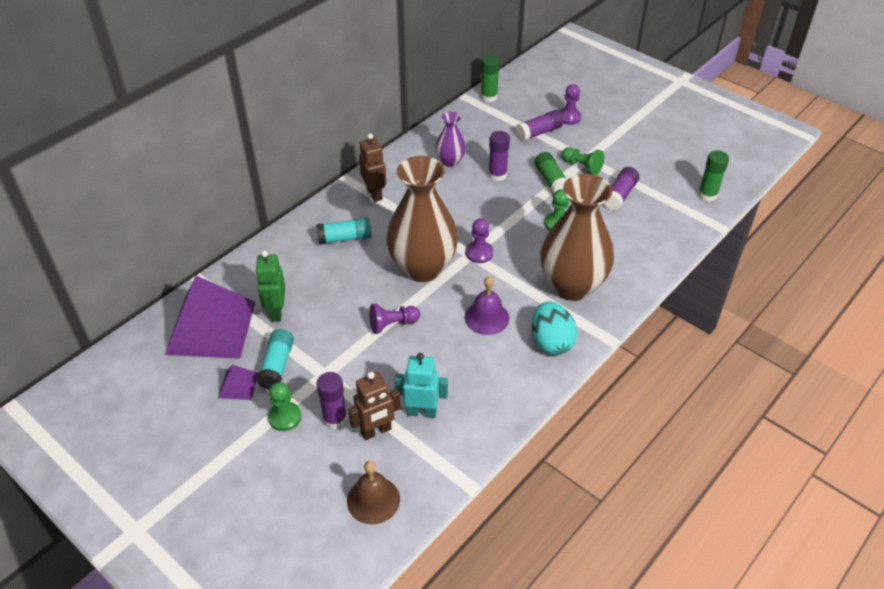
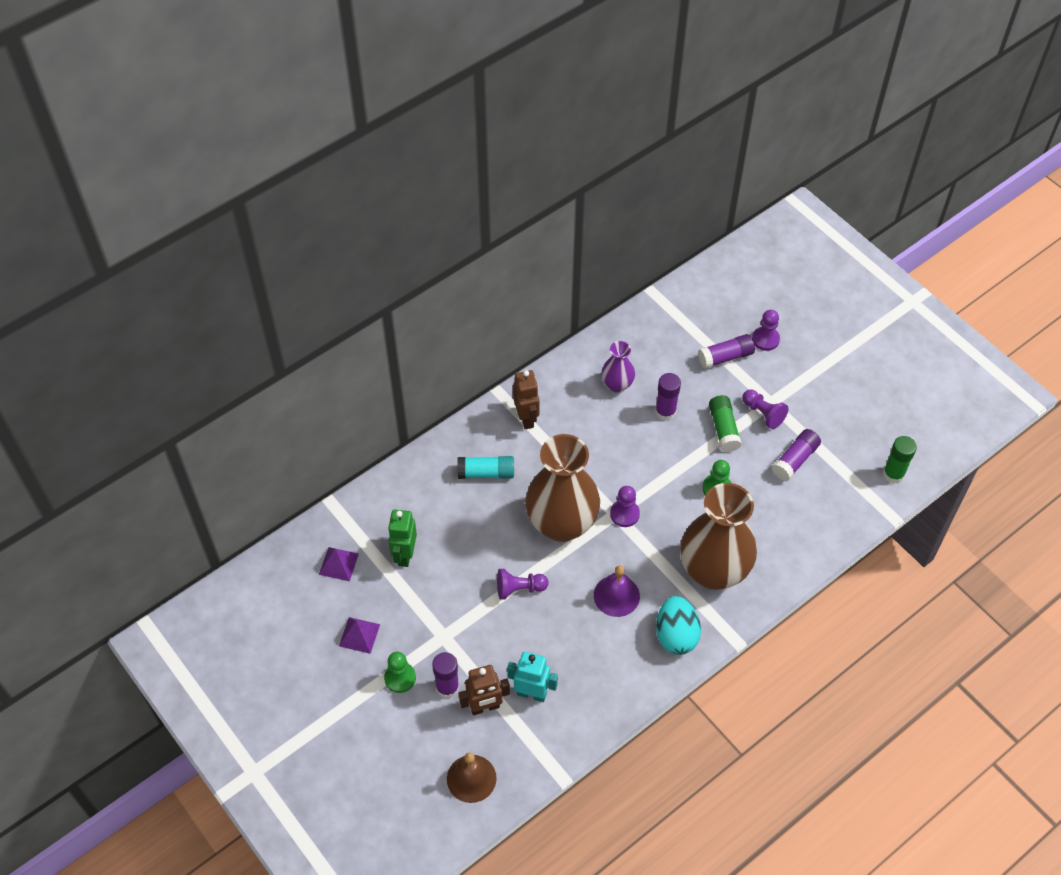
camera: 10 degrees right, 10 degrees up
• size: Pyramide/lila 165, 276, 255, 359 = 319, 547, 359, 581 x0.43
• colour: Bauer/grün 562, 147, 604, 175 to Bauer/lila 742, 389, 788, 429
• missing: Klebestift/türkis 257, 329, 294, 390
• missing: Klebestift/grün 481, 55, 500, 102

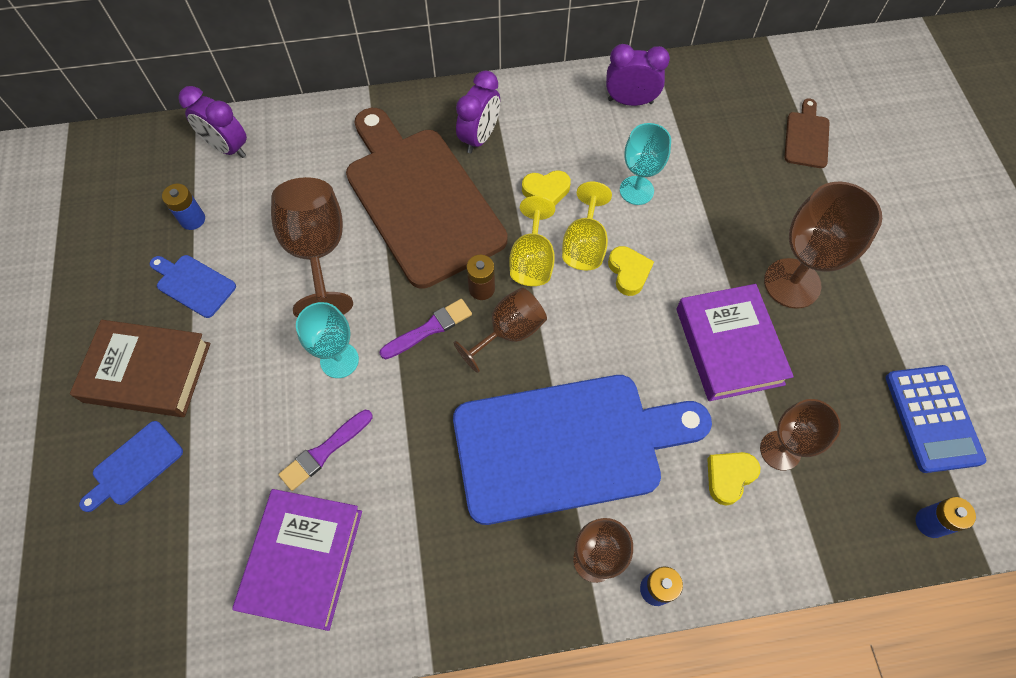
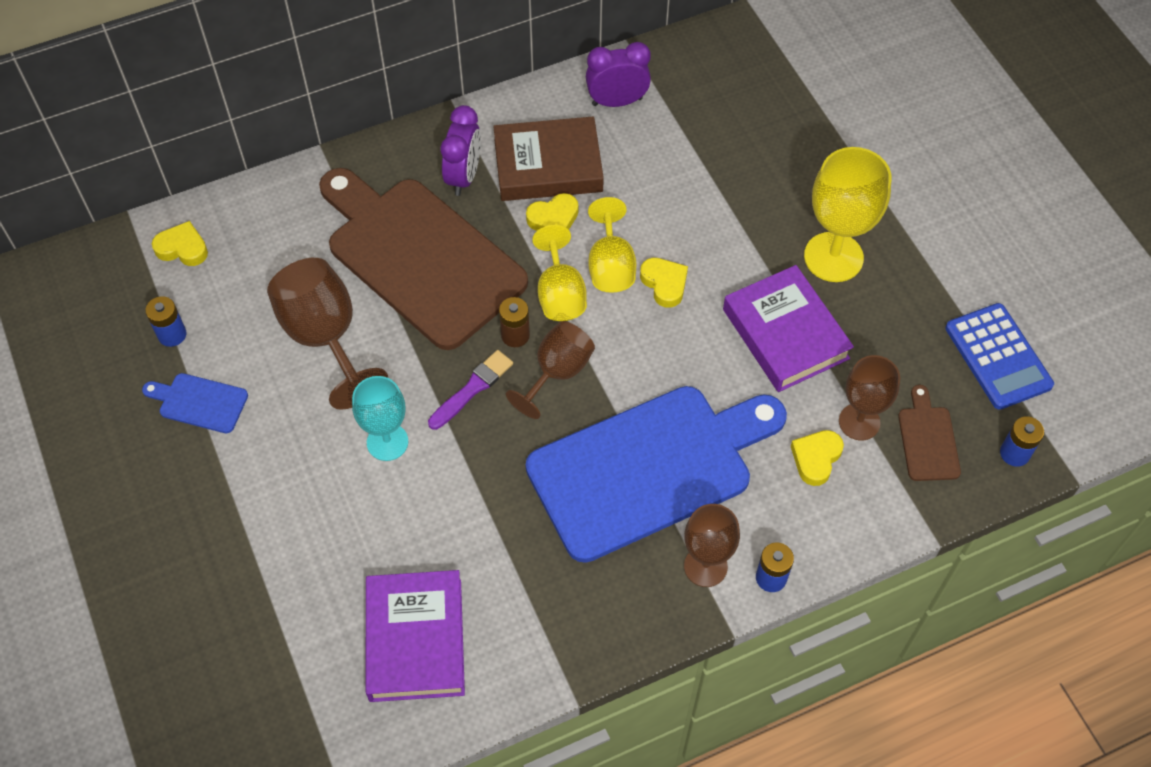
camera: 15 degrees left, 5 degrees down
• exchanged: Wecker/lila 178, 86, 247, 158 to Herz/gelb 152, 221, 208, 266
• relocated: Buch/braun 70, 320, 210, 417 to 493, 116, 604, 201
• colour: Kelch/braun 764, 181, 882, 309 to Kelch/gelb 804, 147, 891, 282
• relocated: Schneidebrett/braun 784, 98, 830, 168 to 898, 385, 961, 481
• missing: Schneidebrett/blau 79, 421, 183, 512
• missing: Pinsel/lila 278, 410, 372, 491
• missing: Kelch/türkis 620, 123, 671, 205

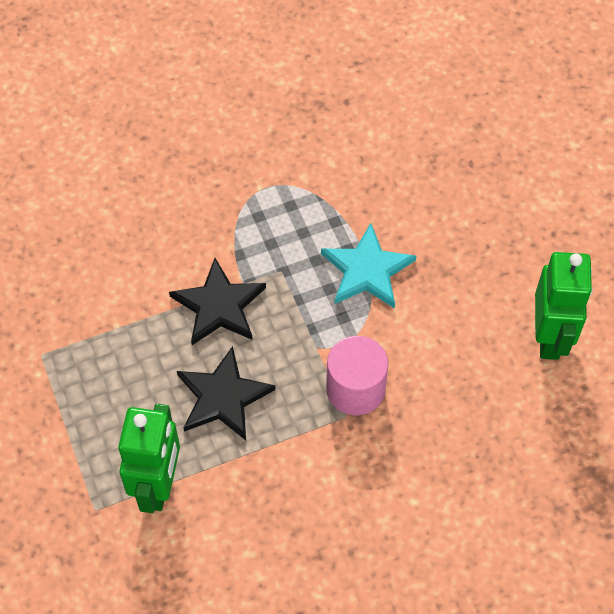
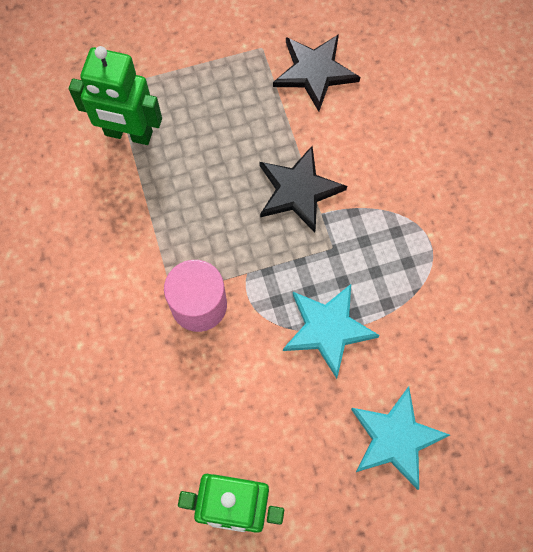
camera: 95 degrees right, 10 degrees up
• relocated: Stern/schwarz 177, 346, 276, 440 to 273, 34, 360, 112
• appeared: Stern/türkis 351, 387, 450, 490

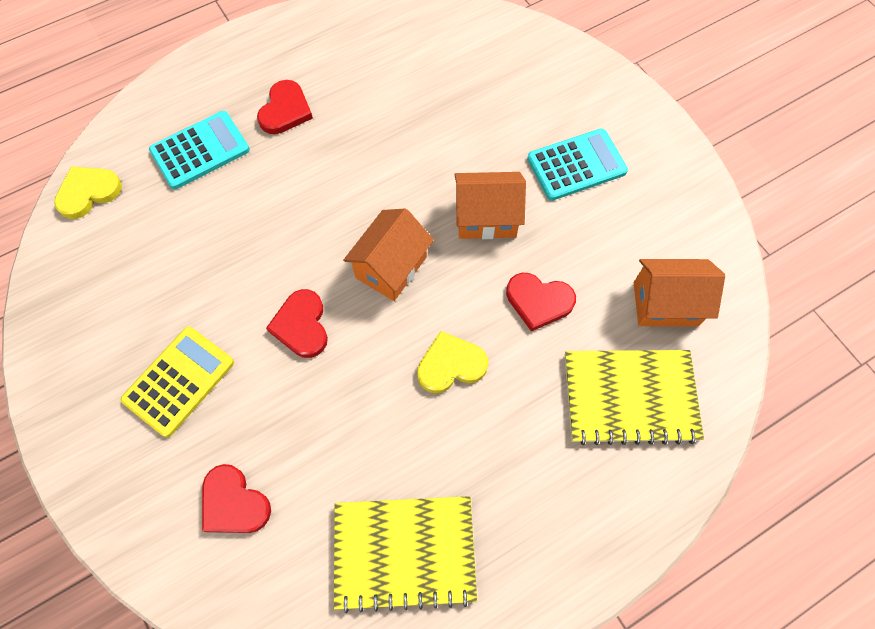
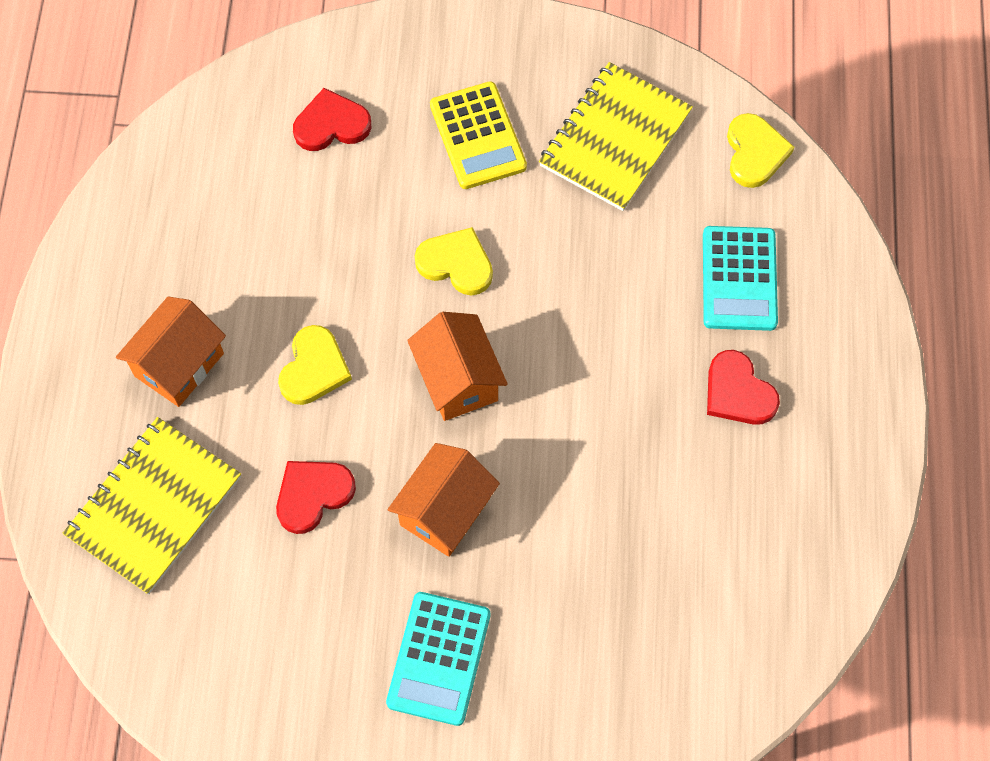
camera: 125 degrees right, 0 degrees up
• relocated: Haus/orange 634, 259, 725, 327 to 116, 296, 226, 407
• colour: Herz/rot 266, 289, 328, 358 to Herz/gelb 415, 227, 493, 295
• relocated: Notizbuch/gelb 334, 496, 477, 613 to 539, 62, 693, 211

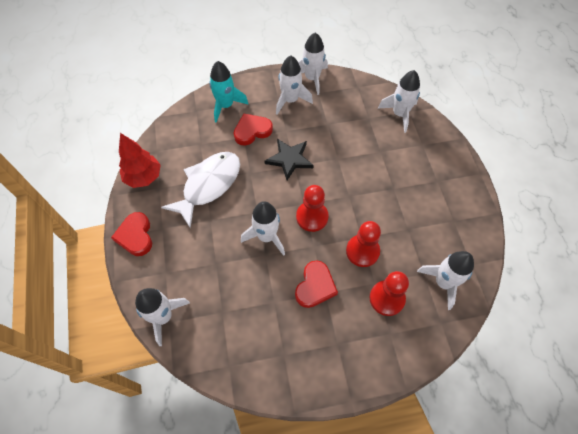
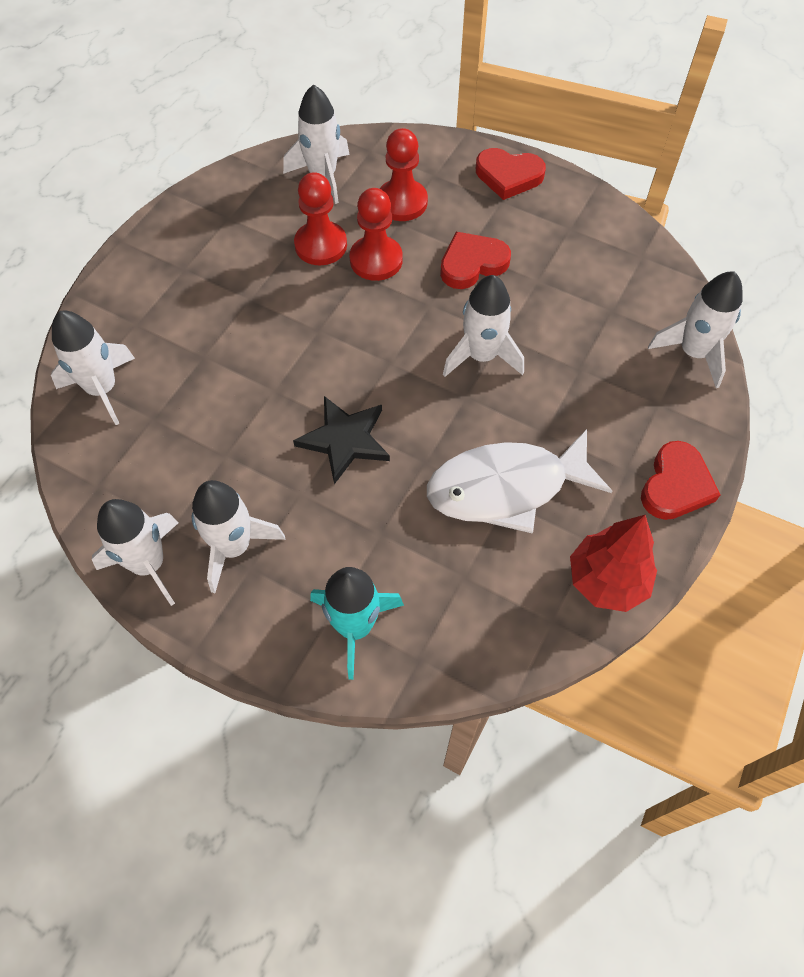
camera: 140 degrees left, 0 degrees up
• relocated: Bauer/rot 296, 185, 329, 232 to 294, 172, 347, 265
• relocated: Herz/rot 234, 114, 273, 146 to 476, 148, 546, 200

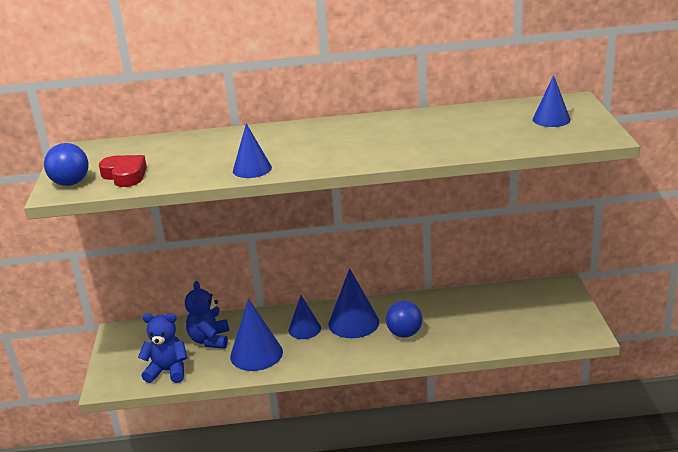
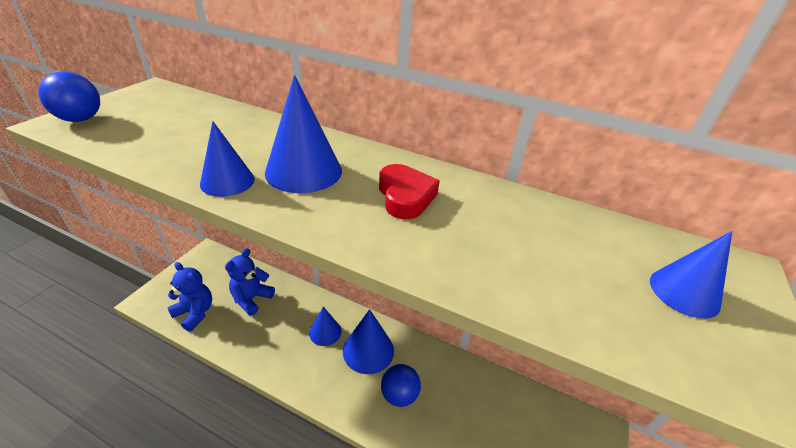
camera: 25 degrees right, 10 degrees up
• relocated: Kegel/blau 230, 298, 283, 371 to 265, 75, 342, 193
• relocated: Herz/rot 99, 155, 147, 187 to 379, 164, 440, 219

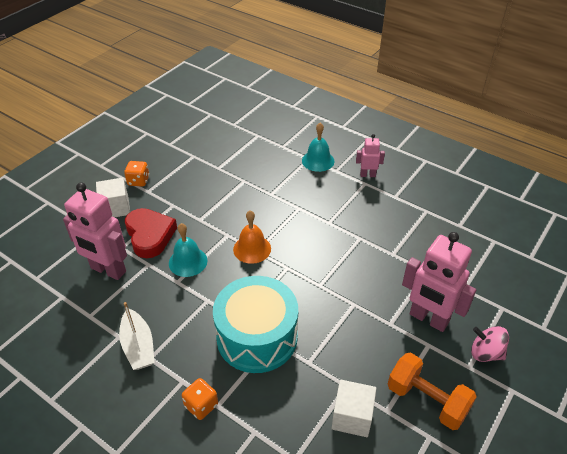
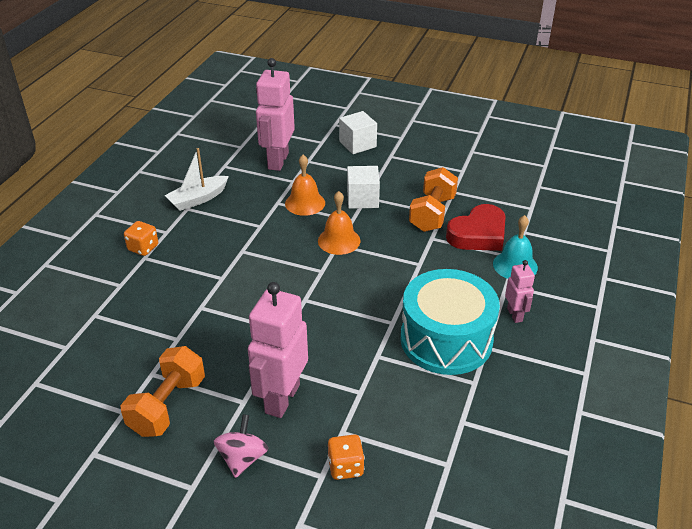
camera: 75 degrees right, 5 degrees down
• colour: Glocke/türkis 169, 223, 208, 277 to Glocke/orange 285, 155, 325, 216
• relocated: Spielwürfel/orange 124, 161, 149, 187 to 328, 435, 365, 480
• relocated: Kubus/weiß 332, 380, 376, 437 to 347, 166, 380, 209
• relocated: Trommel/türkis 213, 276, 298, 373 to 400, 269, 500, 375
• appeared: Hantel/orange 409, 167, 458, 232
• relocated: Herz/rot 125, 208, 177, 258 to 446, 204, 505, 251

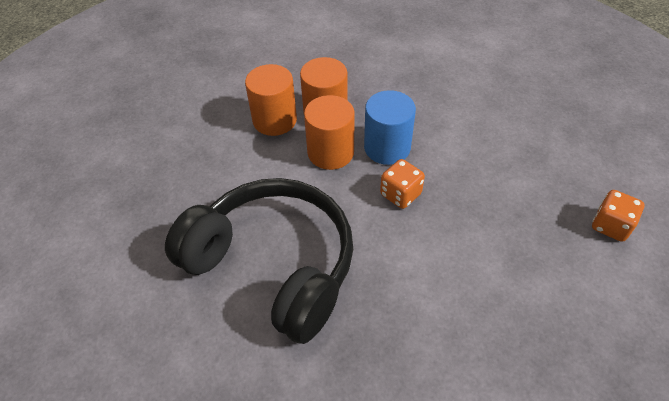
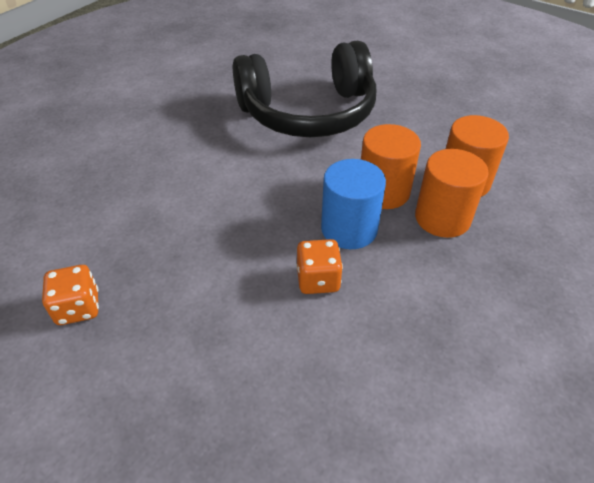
camera: 130 degrees right, 5 degrees down
• relocated: Spielwürfel/orange 380, 159, 425, 209 to 296, 239, 343, 294

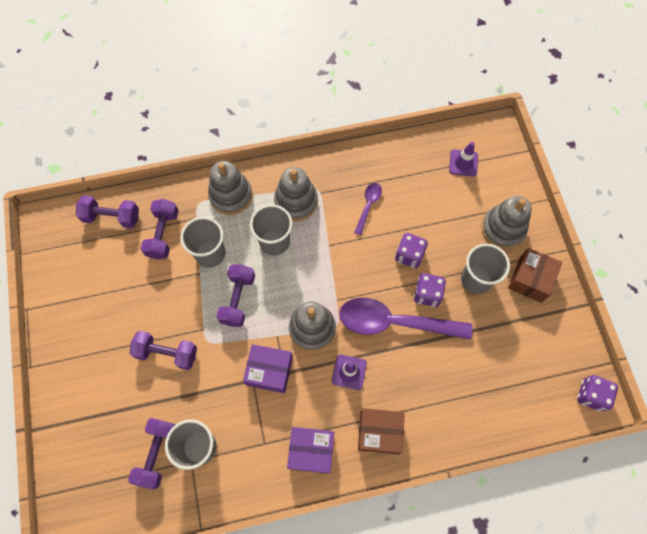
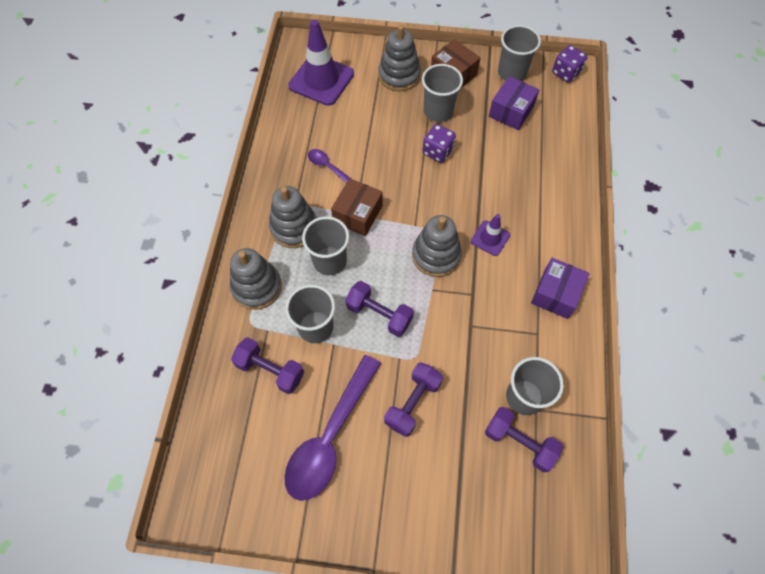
camera: 70 degrees left, 5 degrees down
• relocated: Löffel/lila 339, 298, 472, 340 to 284, 355, 381, 501
• size: Leitkegel/lila 449, 142, 478, 177 = 289, 20, 354, 106 x1.89
• relocated: Schachtel/braun 358, 408, 405, 455 to 331, 178, 383, 236
• relocated: Schachtel/lila 243, 344, 293, 393 to 489, 76, 539, 130
• appeared: Becher/grau 498, 25, 541, 81
• missing: Hantel/lila 76, 195, 139, 228
• missing: Spielwürfel/lila 395, 233, 428, 268

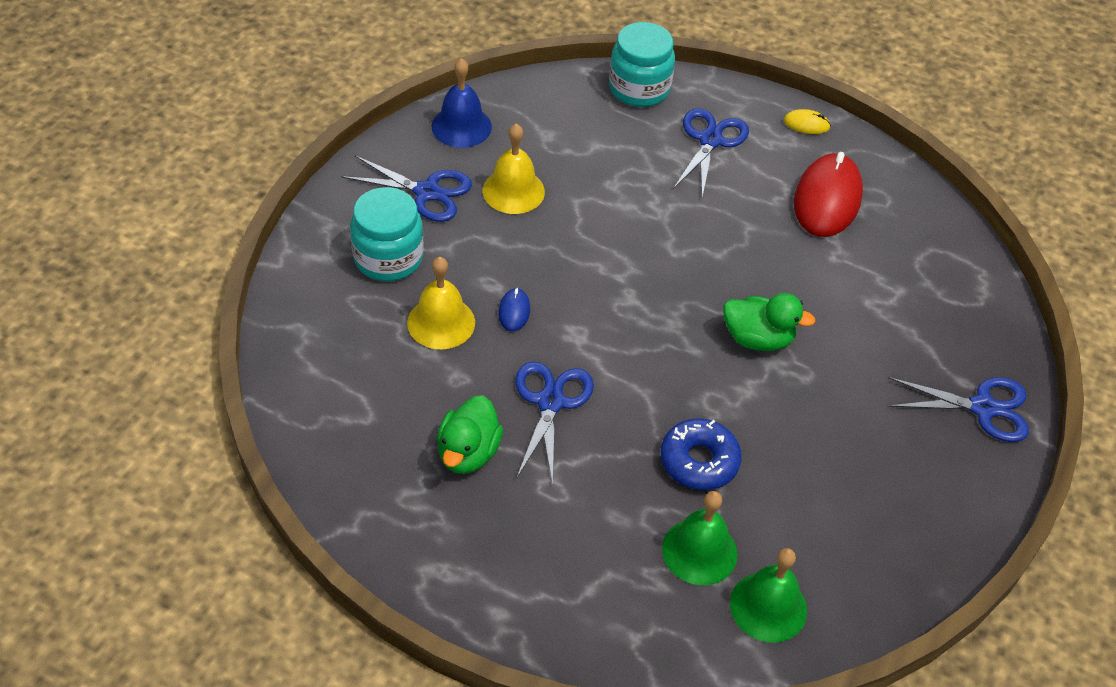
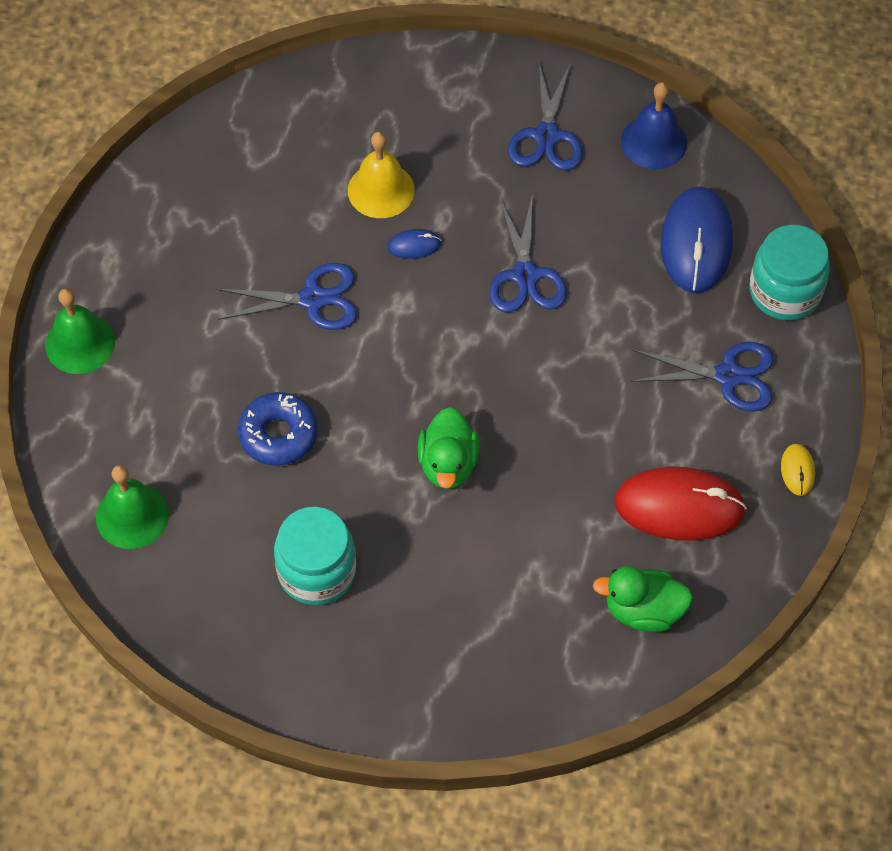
camera: 80 degrees right, 10 degrees up
• relocated: Glocke/grün 662, 491, 738, 585 to 45, 288, 115, 374
• relocated: Einmachglas/türkis 350, 187, 424, 281 to 274, 507, 356, 605
• relocated: Schere/blau 888, 377, 1029, 442 to 489, 193, 567, 313
• relocated: Ente/grün 437, 395, 503, 474 to 593, 566, 693, 632
• appeared: Computermaus/blau 661, 187, 733, 293
• missing: Glocke/gelb 483, 124, 545, 214

